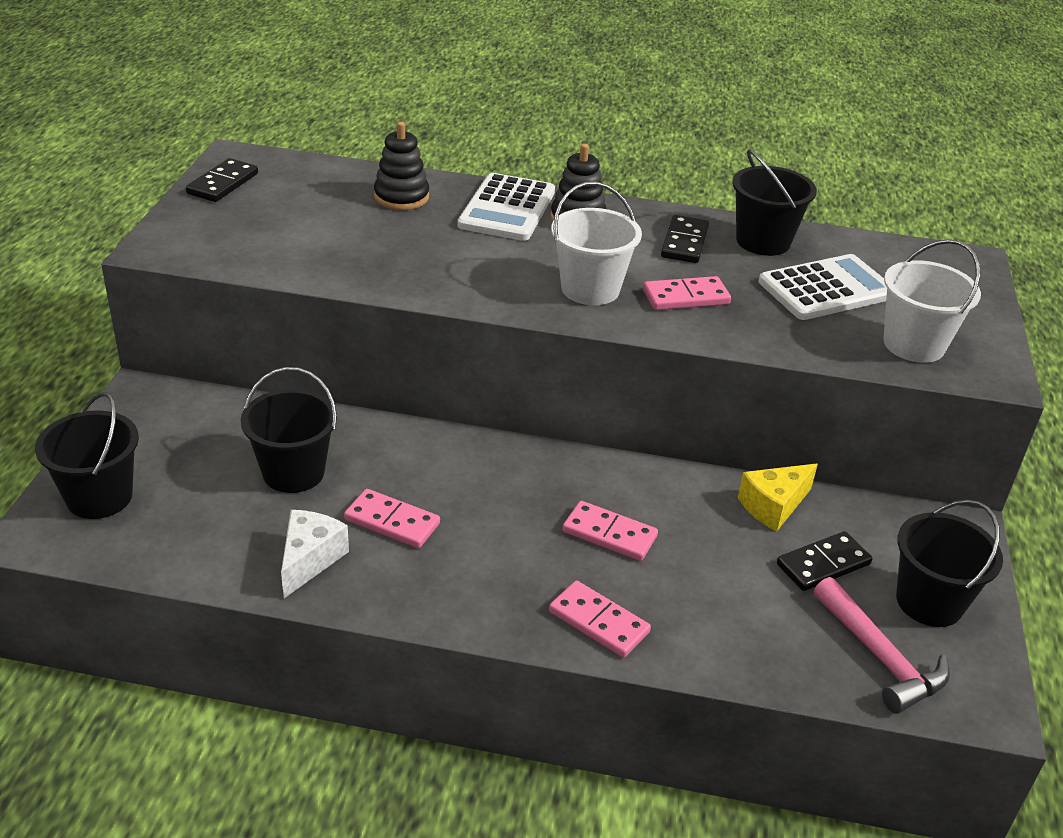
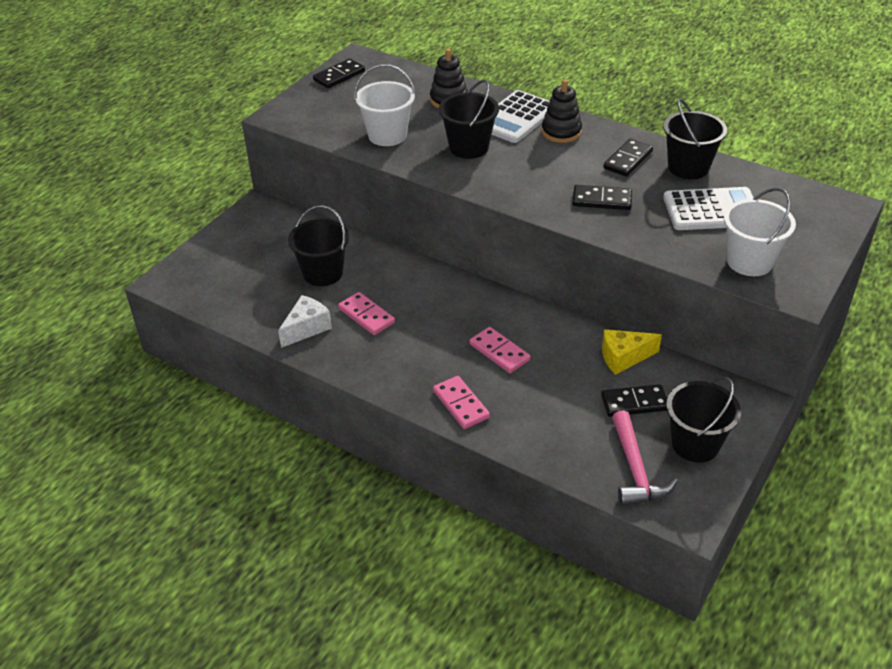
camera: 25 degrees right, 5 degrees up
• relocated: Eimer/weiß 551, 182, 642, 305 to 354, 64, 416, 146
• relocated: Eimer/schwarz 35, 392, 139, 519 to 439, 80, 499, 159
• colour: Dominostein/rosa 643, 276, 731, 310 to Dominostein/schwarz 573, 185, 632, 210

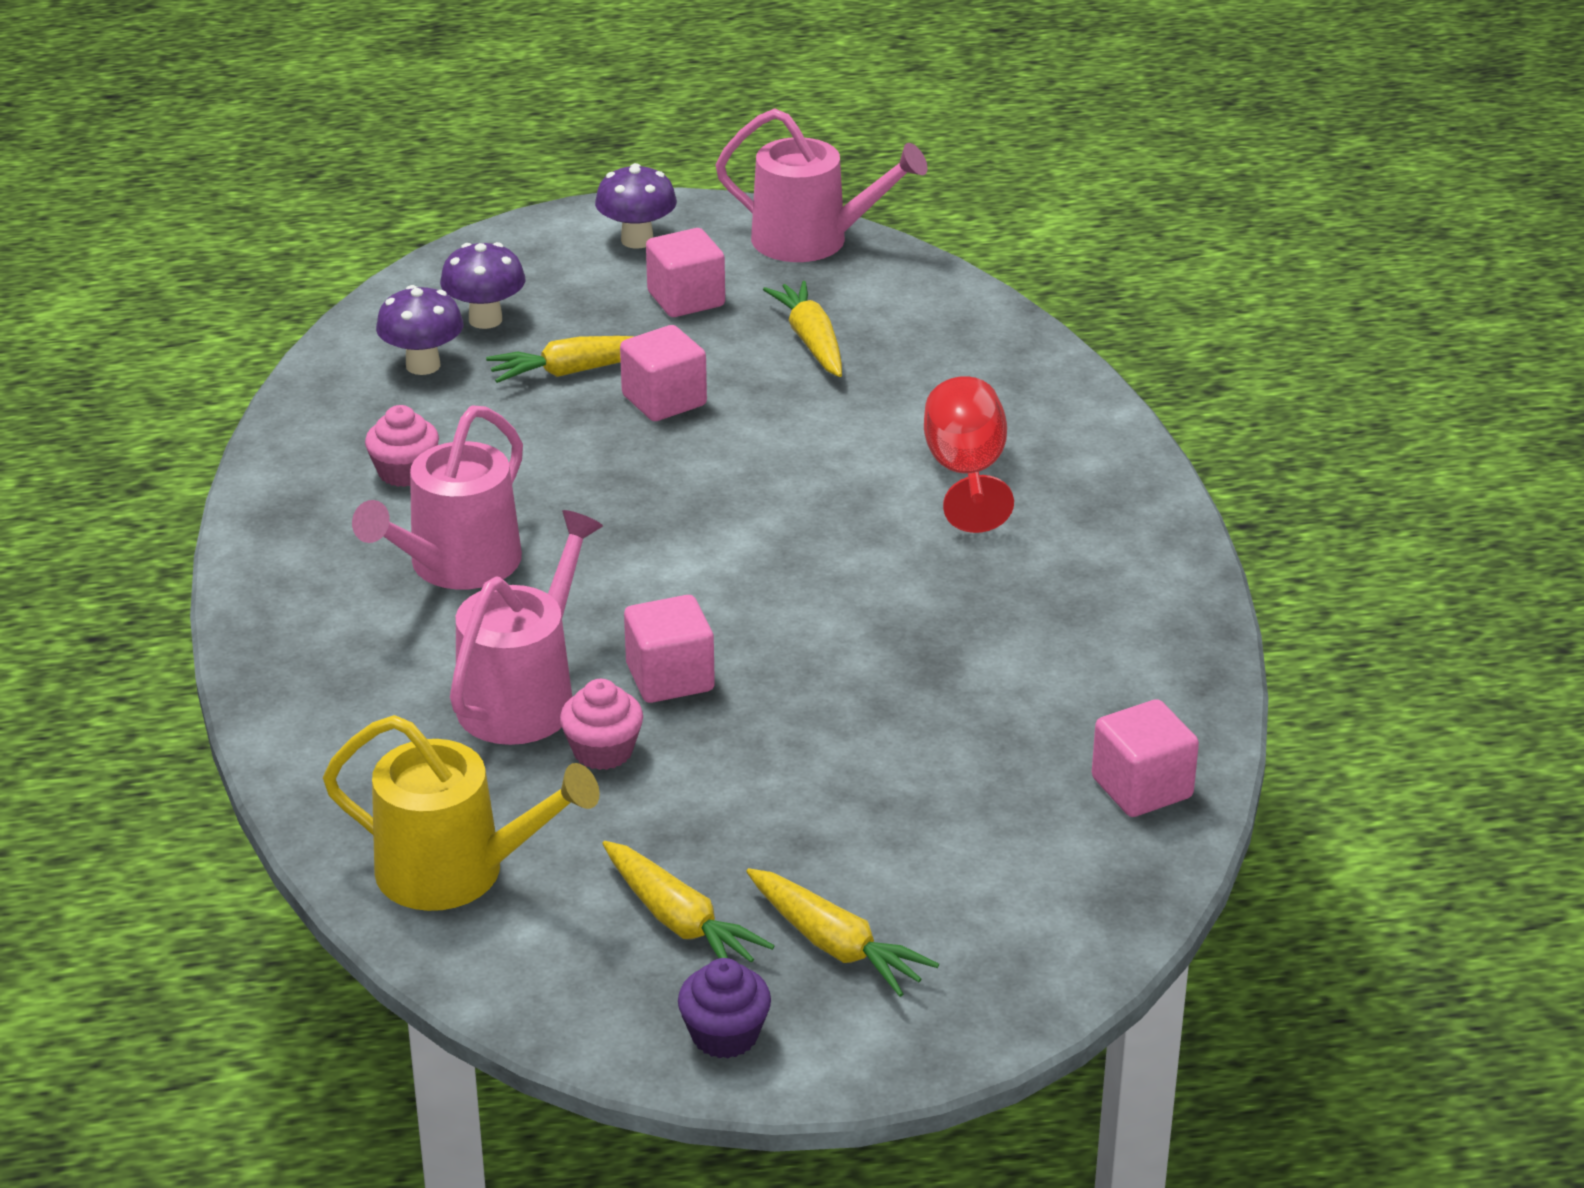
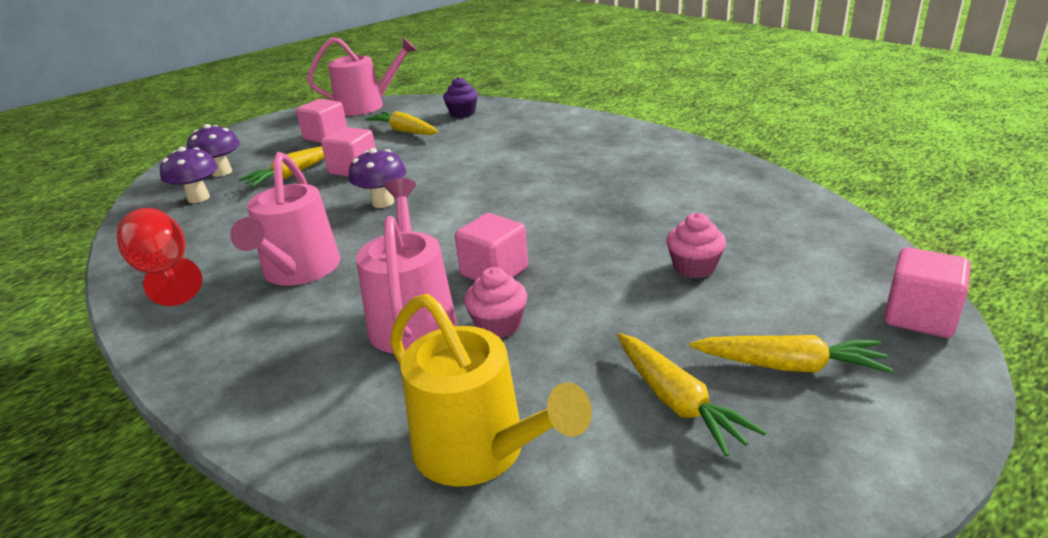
camera: 30 degrees left, 5 degrees down
• relocated: Kelch/rot 924, 376, 1014, 533 to 117, 208, 202, 306
• relocated: Pilz/lila 595, 163, 677, 249 to 349, 148, 406, 208
• spun: Gießkanne/gelb 323, 715, 600, 911 = 390, 294, 592, 487 60 degrees clockwise
• relocated: Muffin/lila 678, 958, 771, 1059 to 443, 77, 478, 118
• spun: Karotte/gelb 602, 841, 774, 962 = 617, 333, 767, 457 45 degrees clockwise
• relocated: Muffin/rosa 365, 405, 439, 487 to 666, 213, 726, 278
• relocated: Kubus/rosa 1092, 699, 1199, 817 to 884, 247, 971, 338

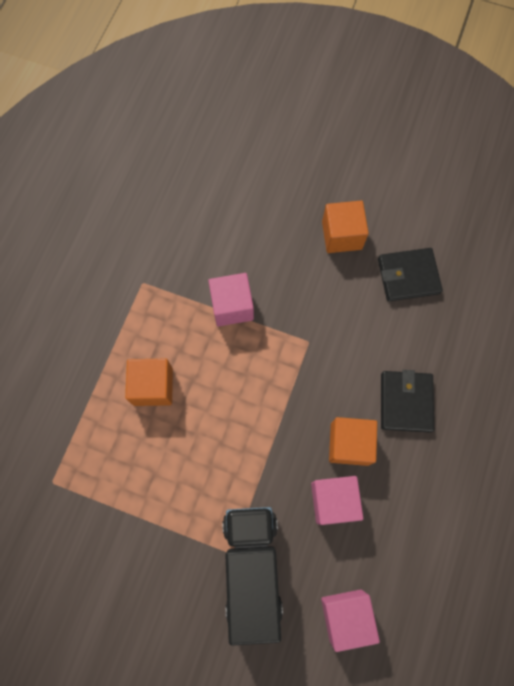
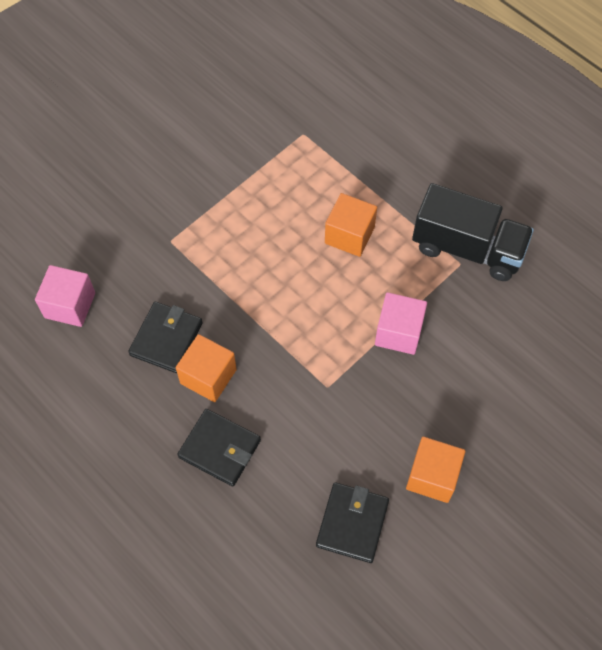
camera: 115 degrees right, 10 degrees down
• exchanged: Kubus/rosa 311, 476, 363, 525 to Geldbörse/schwarz 128, 302, 203, 373
• relocated: Lastwagen/schwarz 222, 507, 283, 646 to 412, 183, 534, 281

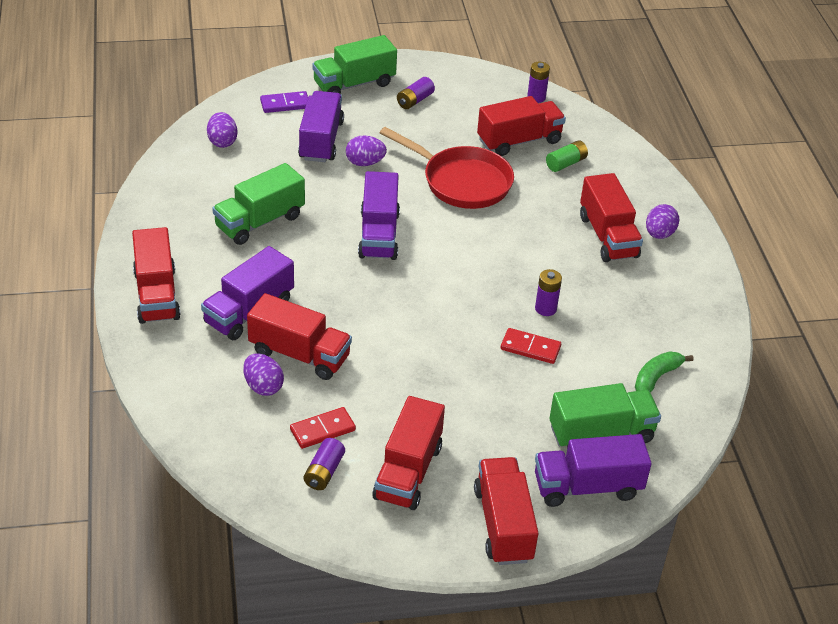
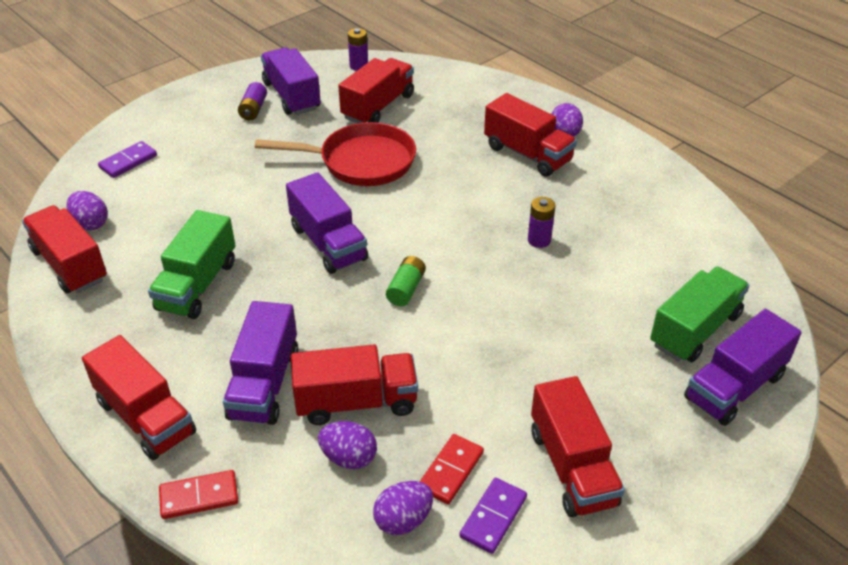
camera: 30 degrees left, 0 degrees up
• relocated: Lastwagen/rot 474, 457, 538, 565 to 22, 205, 107, 293
• relocated: Dominostein/rot 501, 328, 561, 364 to 159, 470, 238, 519
• relocated: Lastwagen/lila 298, 91, 344, 162 to 261, 48, 321, 115
• relocated: Ei/lila 346, 135, 387, 166 to 373, 481, 433, 535
• relocated: Batterie/grün 546, 140, 588, 172 to 386, 256, 426, 306
• exchanged: Batterie/lila 303, 438, 345, 490 to Dominostein/lila 459, 478, 527, 554
• missing: Lastwagen/grün 312, 35, 397, 94
• missing: Banane/grün 635, 351, 694, 393

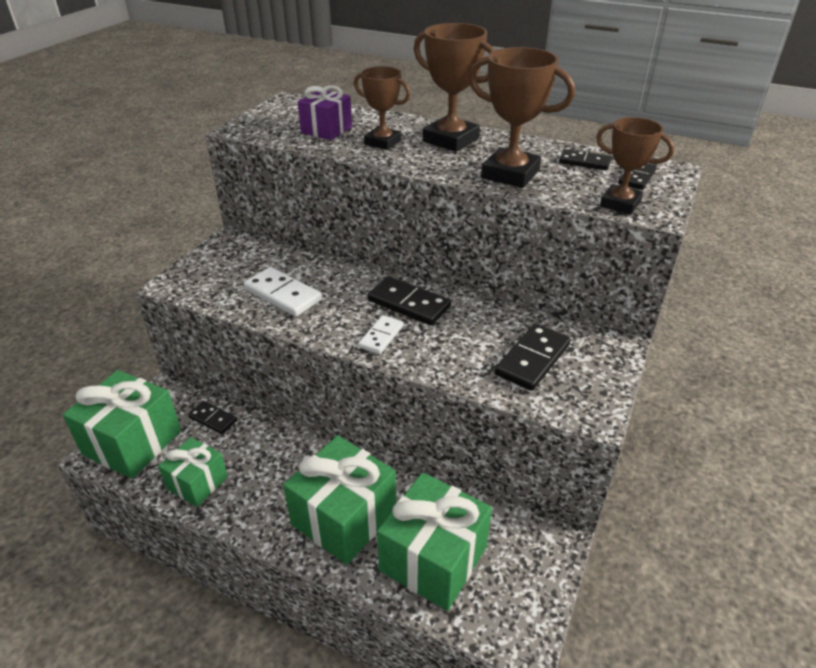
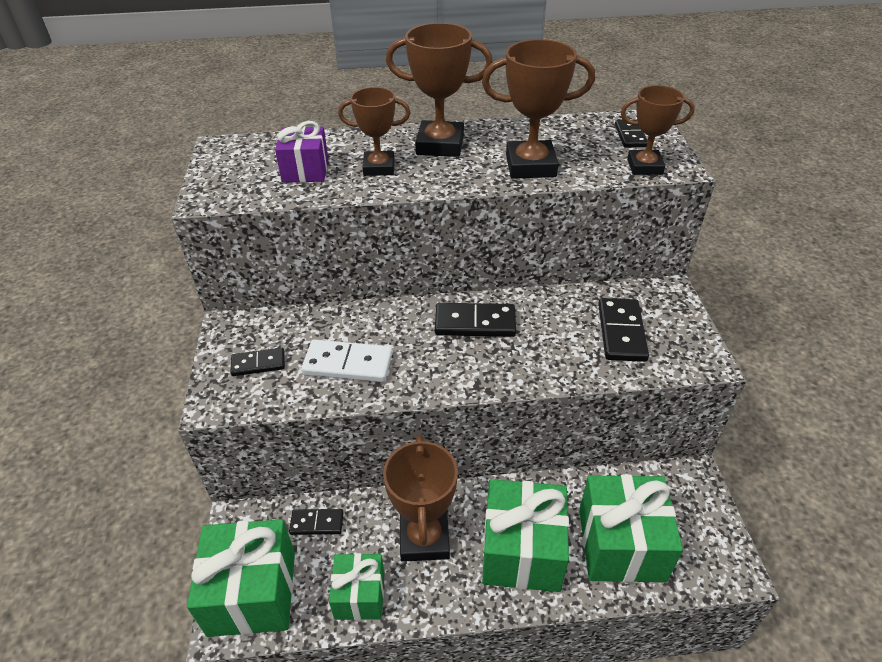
camera: 30 degrees left, 5 degrees up
• relocated: Dominostein/schwarz 559, 149, 611, 170 to 230, 348, 285, 376
• appeared: Pokal/braun 383, 435, 458, 562
• missing: Dominostein/weiß 358, 315, 403, 354

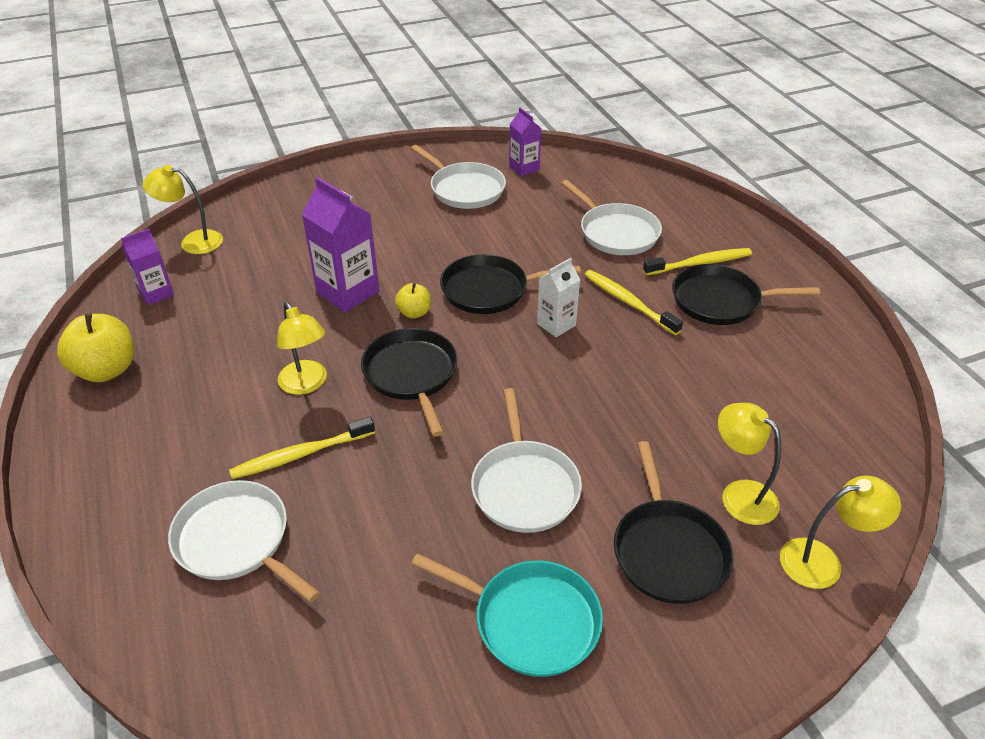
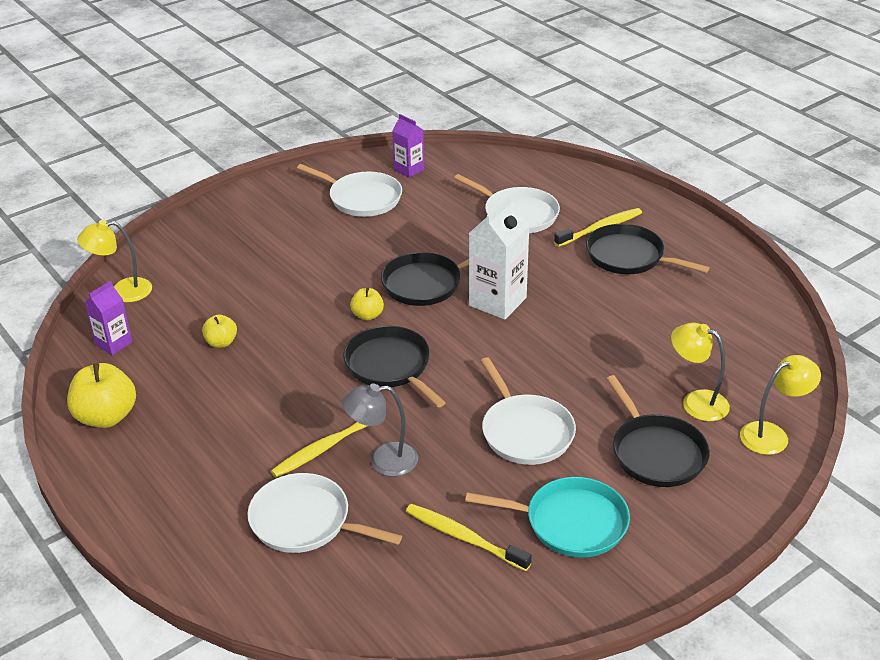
camera: 15 degrees left, 5 degrees down
• appeared: Apfel/gelb 202, 314, 237, 348
• appeared: Lampe/grau 342, 383, 418, 477
• relocated: Zahnbürste/gelb 584, 270, 683, 335 to 406, 504, 532, 571
• size: Getränkekarton/weiß 537, 258, 580, 337 = 469, 195, 530, 320 x1.68
• spun: Pfanne/schwarz 672, 264, 820, 325 = 586, 224, 710, 274 45 degrees clockwise
• missing: Lampe/gelb 277, 302, 327, 395
• missing: Getränkekarton/lila 302, 177, 379, 312

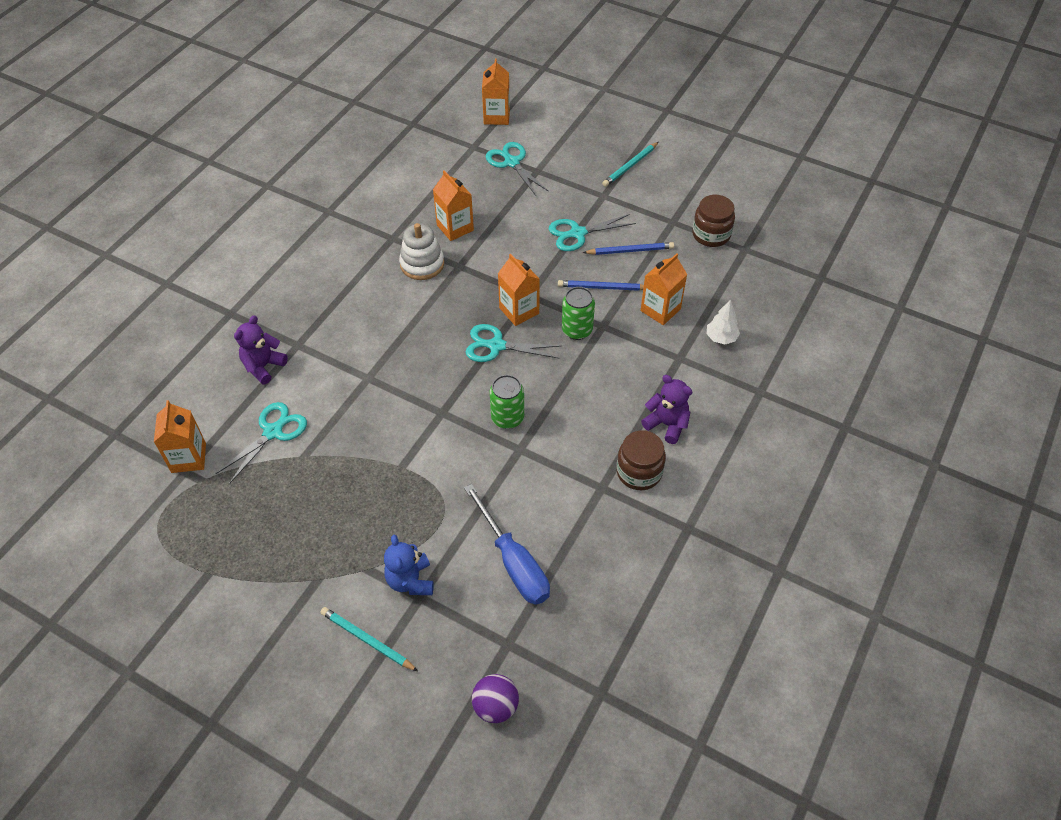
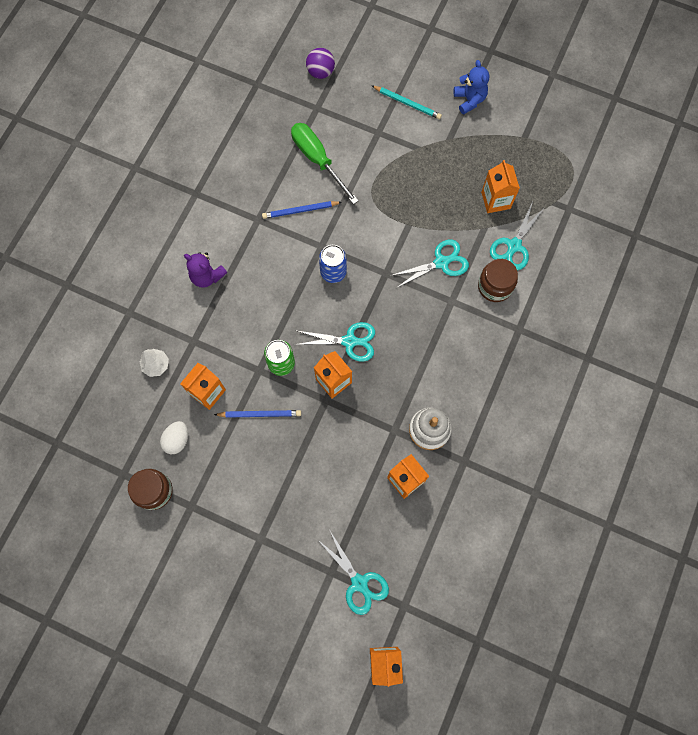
camera: 175 degrees right, 20 degrees up
• appeared: Ei/weiß 160, 421, 188, 454
• relocated: Bleistift/blau 583, 242, 674, 255 to 262, 201, 342, 219
• colour: Schraubenzieher/blau 464, 484, 550, 605 to Schraubenzieher/grün 291, 123, 359, 204
• colour: Dose/grün 490, 375, 524, 429 to Dose/blau 319, 245, 347, 283
• relocated: Schere/türkis 549, 214, 636, 251 to 390, 239, 469, 288
• relocated: Teddybär/blau 384, 535, 434, 595 to 454, 60, 489, 114
• relocated: Einmachglas/braun 617, 430, 666, 490 to 478, 259, 518, 302
• relocated: Getränkekarton/orange 154, 400, 206, 473 to 481, 160, 520, 213
• missing: Teddybär/lila 234, 315, 288, 385
• missing: Bleistift/türkis 602, 142, 659, 187

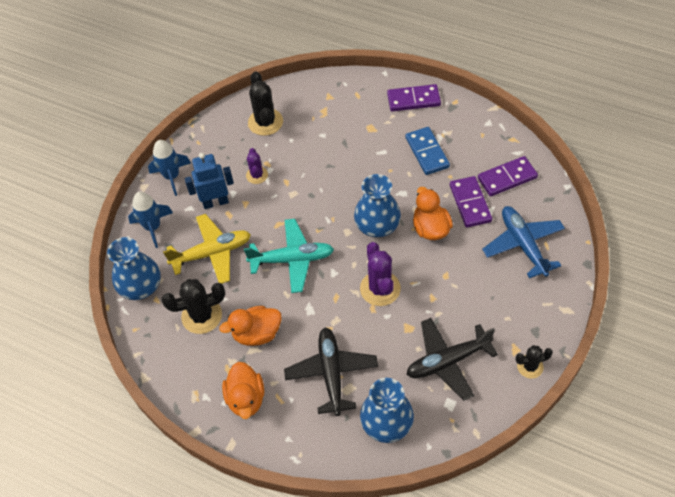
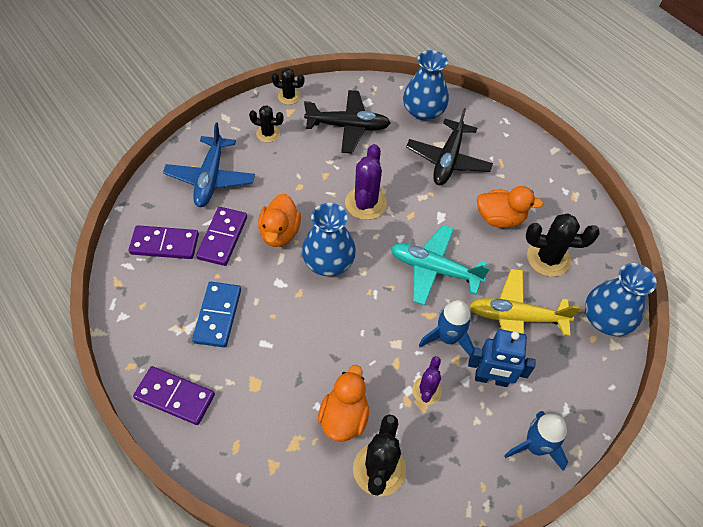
camera: 160 degrees left, 0 degrees up
• appeared: Kaktus/schwarz 249, 105, 284, 143
• relocated: Ente/orange 222, 362, 264, 419 to 318, 365, 369, 442
• relocated: Rakete/blau 128, 192, 173, 248 to 419, 300, 474, 356

